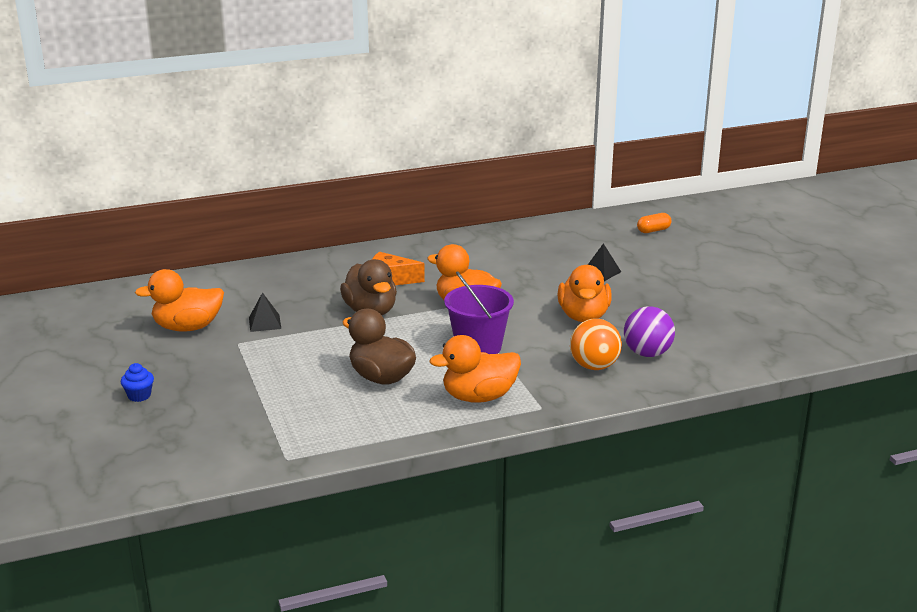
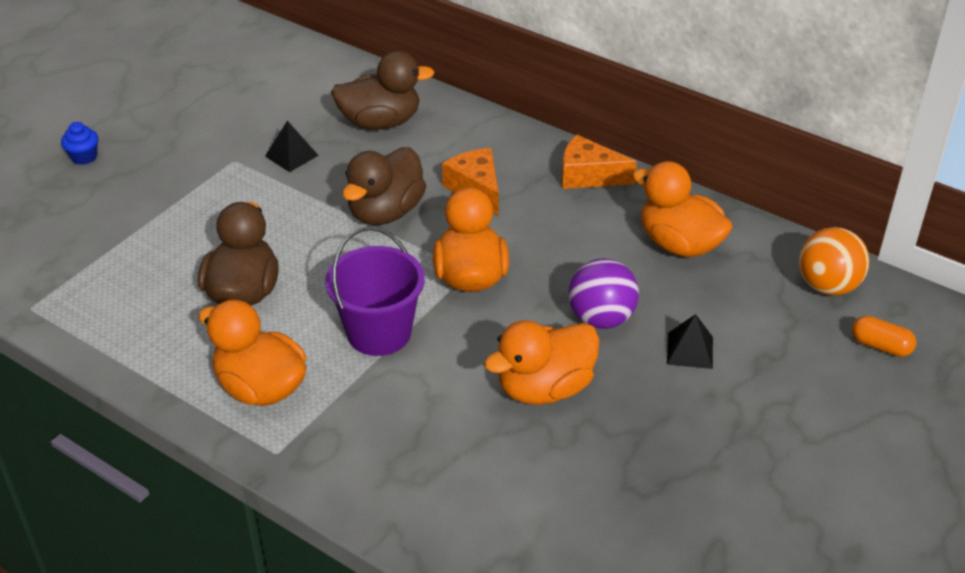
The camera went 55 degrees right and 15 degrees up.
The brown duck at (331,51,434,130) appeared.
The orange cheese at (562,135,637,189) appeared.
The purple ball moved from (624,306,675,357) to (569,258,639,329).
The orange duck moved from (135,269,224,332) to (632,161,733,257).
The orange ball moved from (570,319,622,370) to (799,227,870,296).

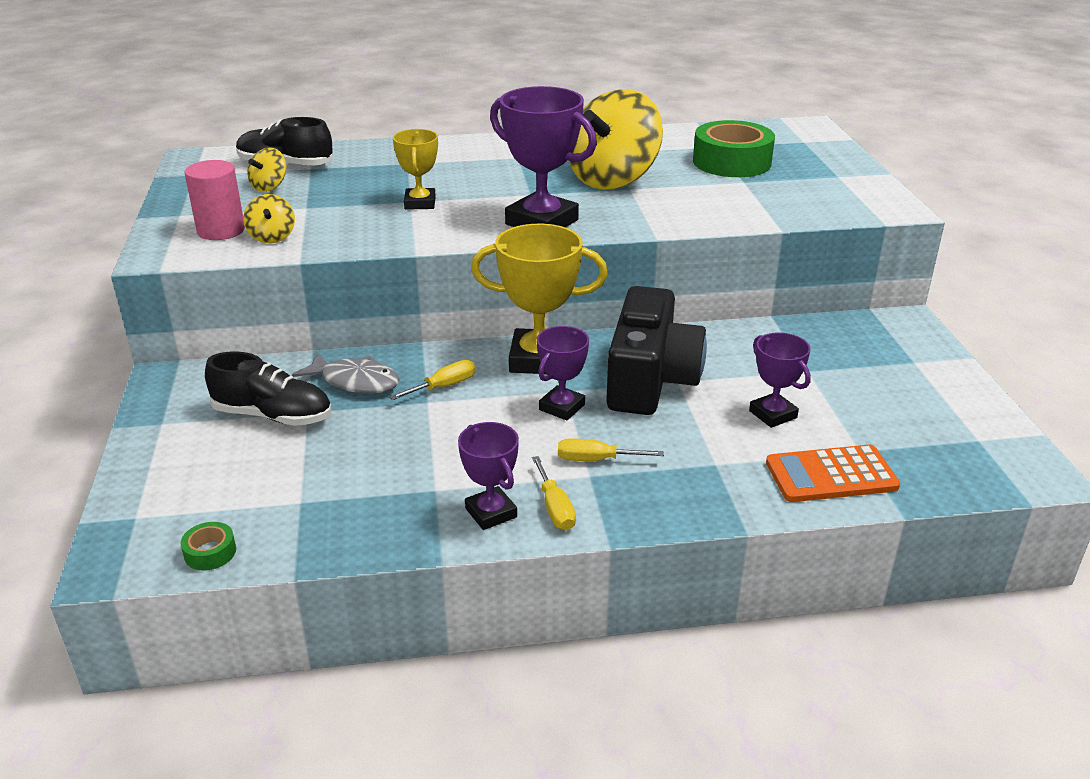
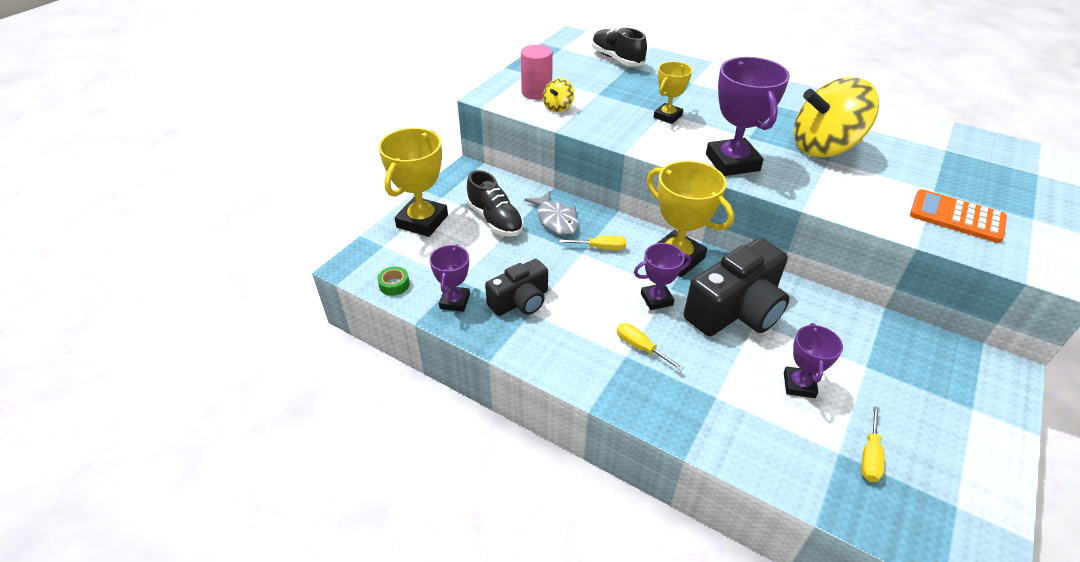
The camera went 40 degrees right and 10 degrees up.
The yellow trophy at (378,128,448,237) appeared.
The purple trophy moved from (458,422,519,530) to (429,244,470,312).
The black camera at (485,259,548,316) appeared.
The yellow screwdriver moved from (532,456,576,530) to (861,406,885,482).
The orange calculator moved from (766,445,900,502) to (910,189,1007,243).
The yellow spinning top at (247,148,286,192) disappeared.
The green tape at (693,120,775,177) disappeared.

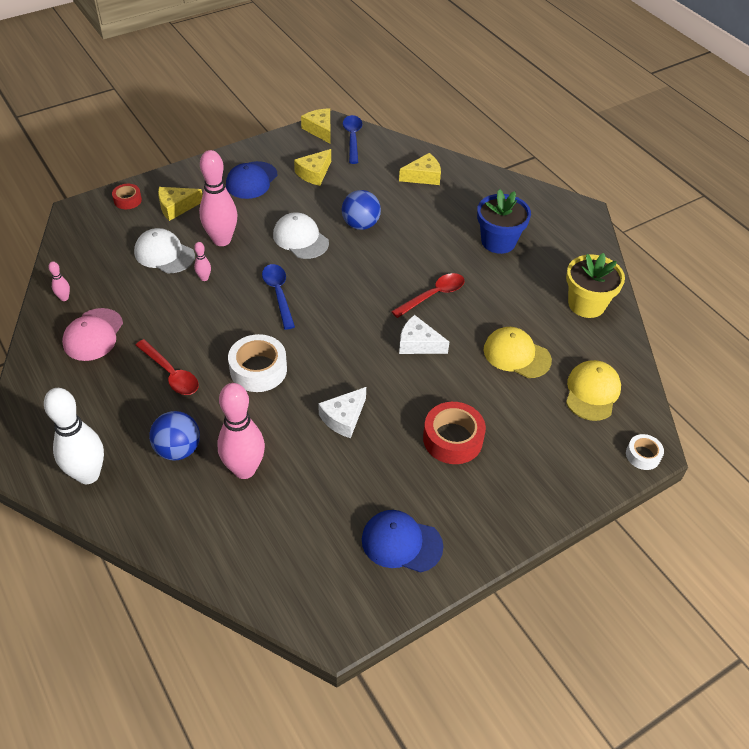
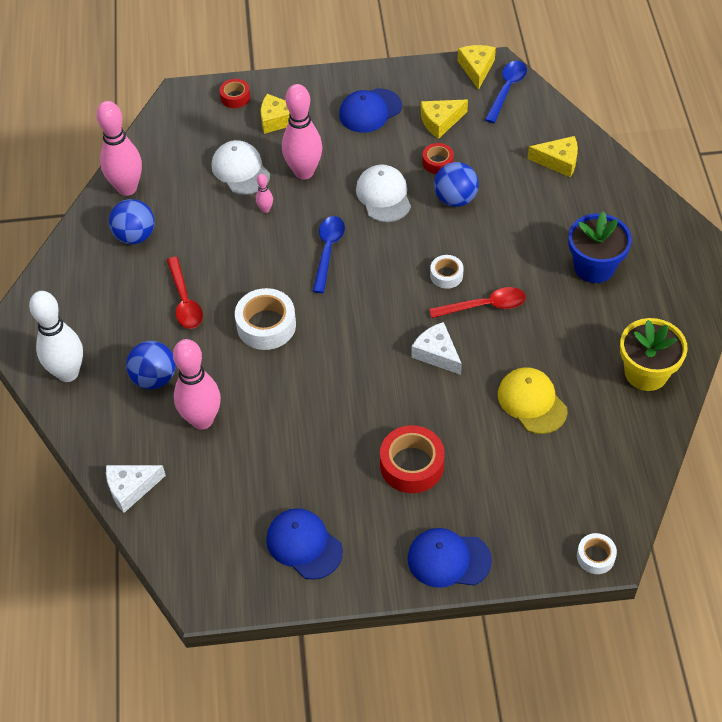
The camera went 30 degrees right and 5 degrees up.
The pink bowling pin at (48,262,70,301) changed to 2.34 times the size.
The white cheese moved from (318,387,366,438) to (106,465,166,513).
The pink cap at (62,308,123,361) was replaced by the blue ball at (109,199,155,244).
The blue cap at (408,528,492,588) appeared.
The red tape at (422,143,454,174) appeared.
The white tape at (430,255,464,289) appeared.
The yellow cap at (566,360,621,421) disappeared.

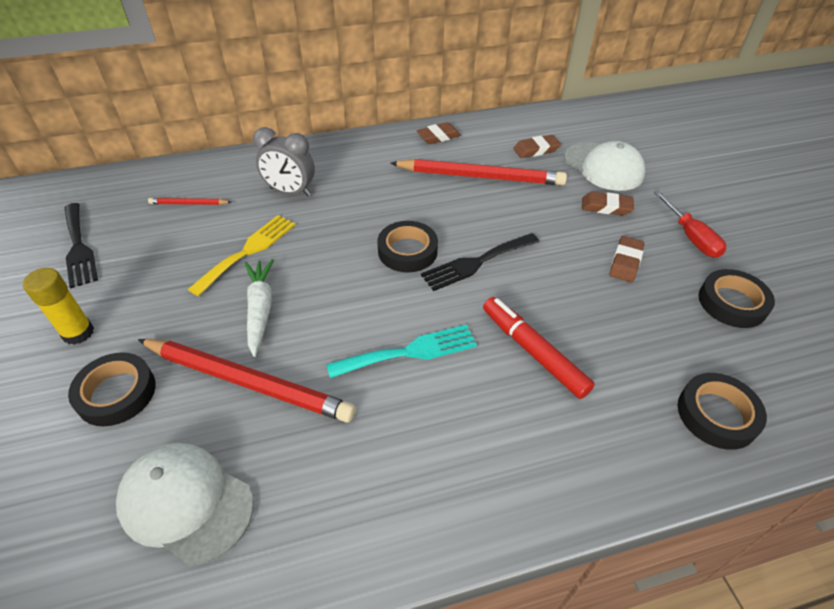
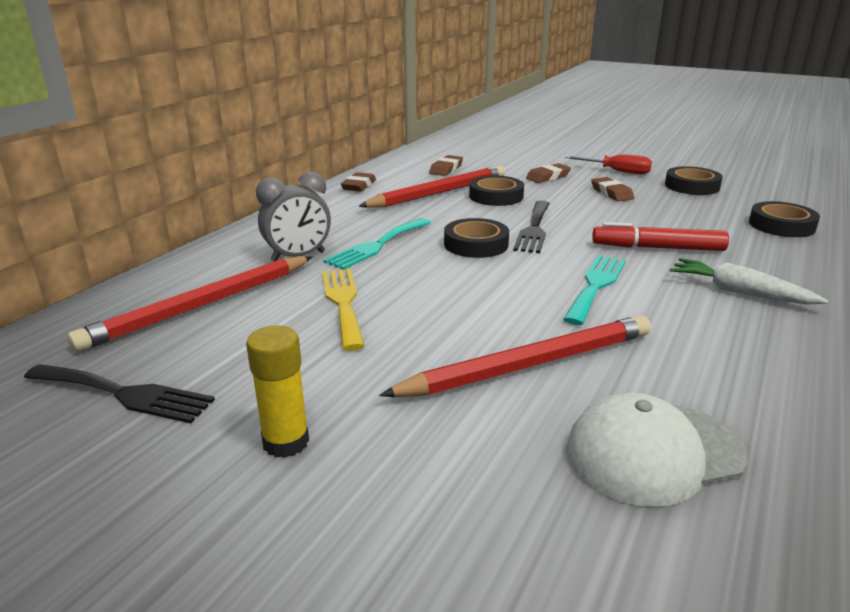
The camera went 45 degrees left and 20 degrees down.
The red pencil at (148,198,231,205) changed to 2.24 times the size.
The turquoise fork at (323,218,431,270) appeared.
The black tape moved from (68,352,156,426) to (469,176,524,206).
The white carrot moved from (245,259,274,357) to (670,258,828,305).
The white cap at (564,141,645,191) disappeared.

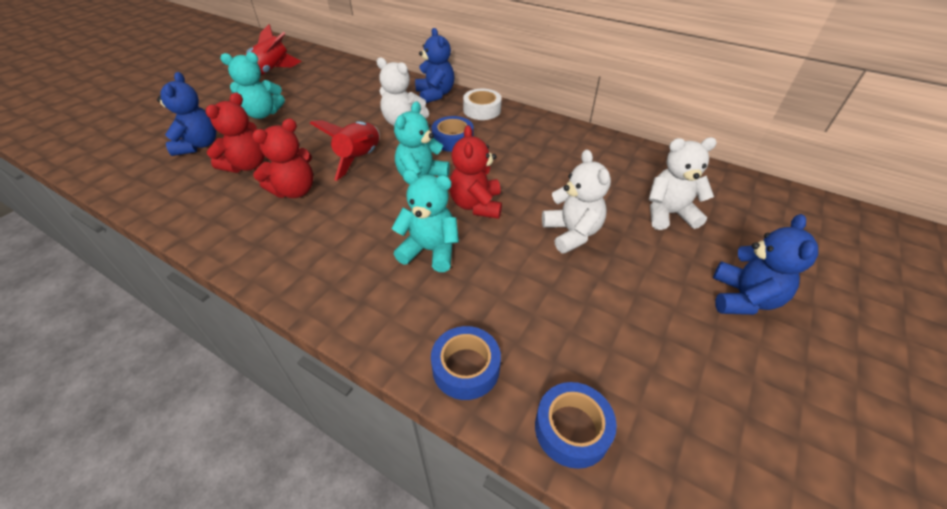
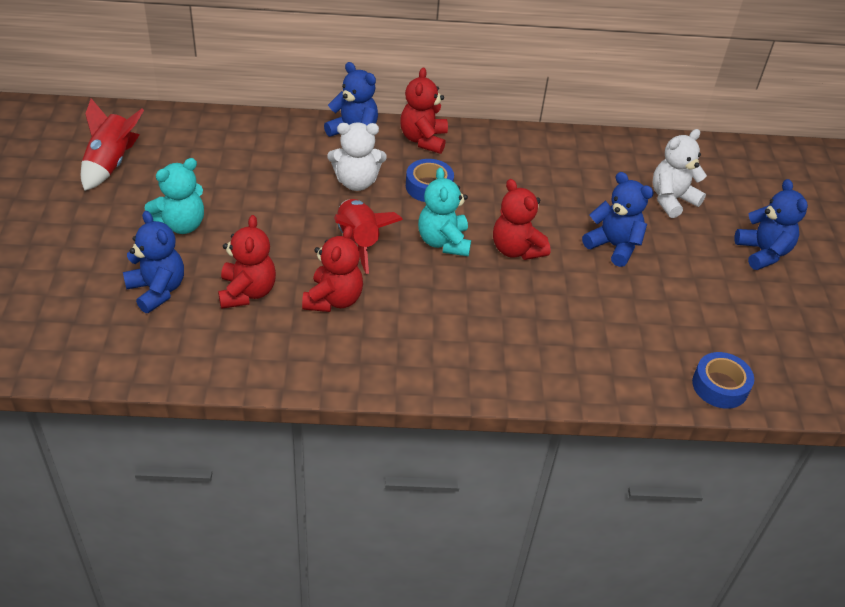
The camera went 35 degrees left and 0 degrees up.
The white tape at (463,89,502,120) was replaced by the red teddy bear at (400,68,448,154).
The white teddy bear at (542,149,611,254) became the blue teddy bear at (582,172,654,267).
The turquoise teddy bear at (391,170,459,272) disappeared.
The blue tape at (431,326,501,400) disappeared.

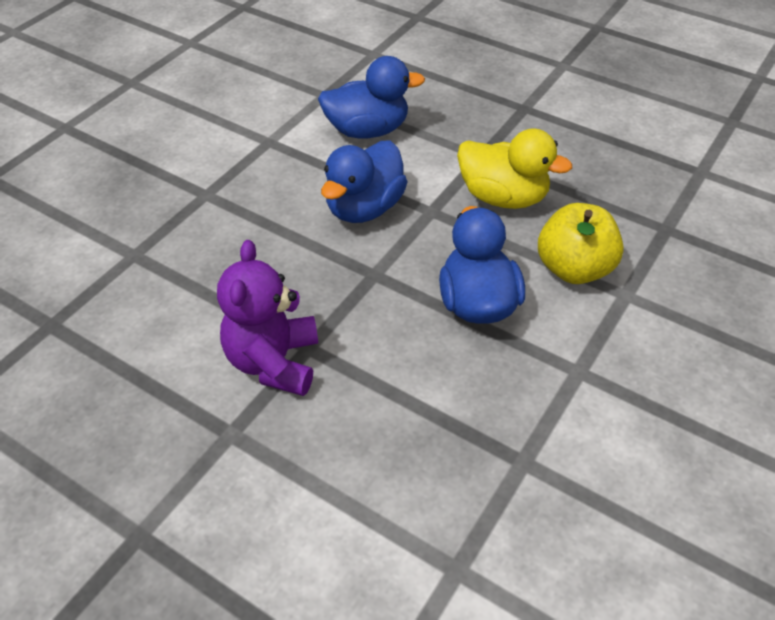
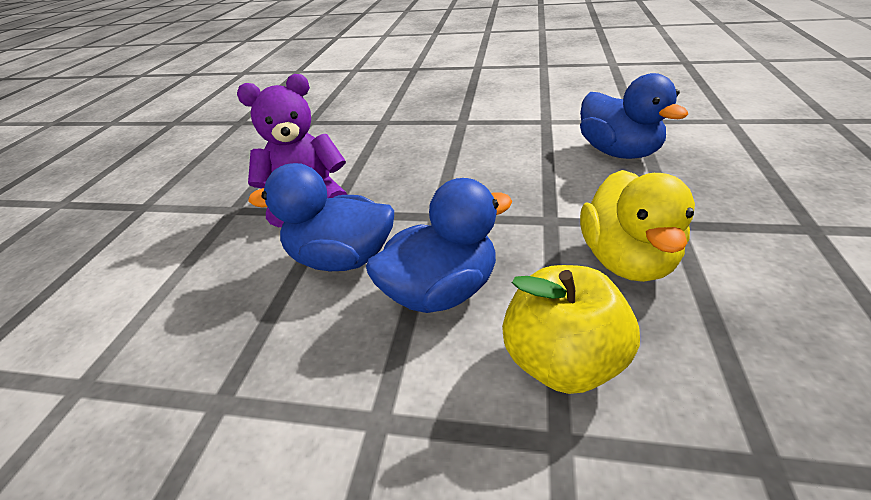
The camera went 70 degrees right and 10 degrees down.
The blue duck moved from (321,140,408,223) to (248,163,394,271).

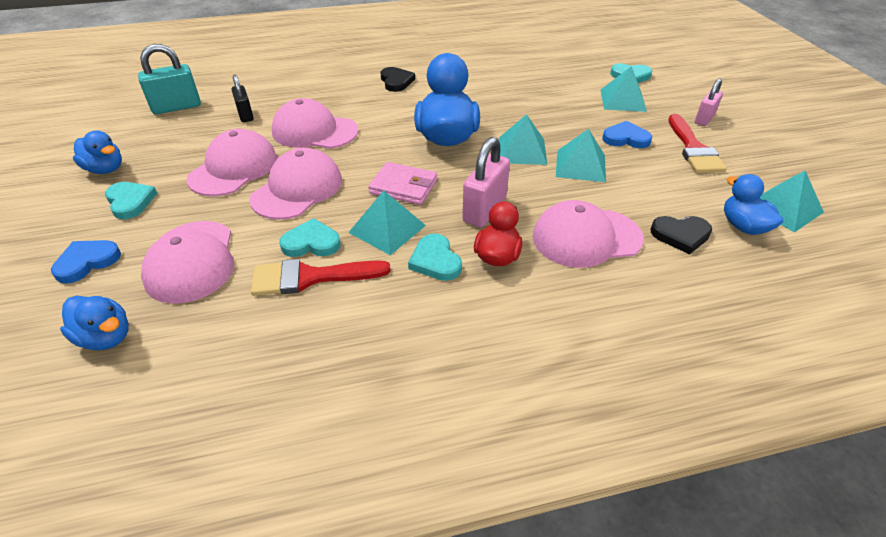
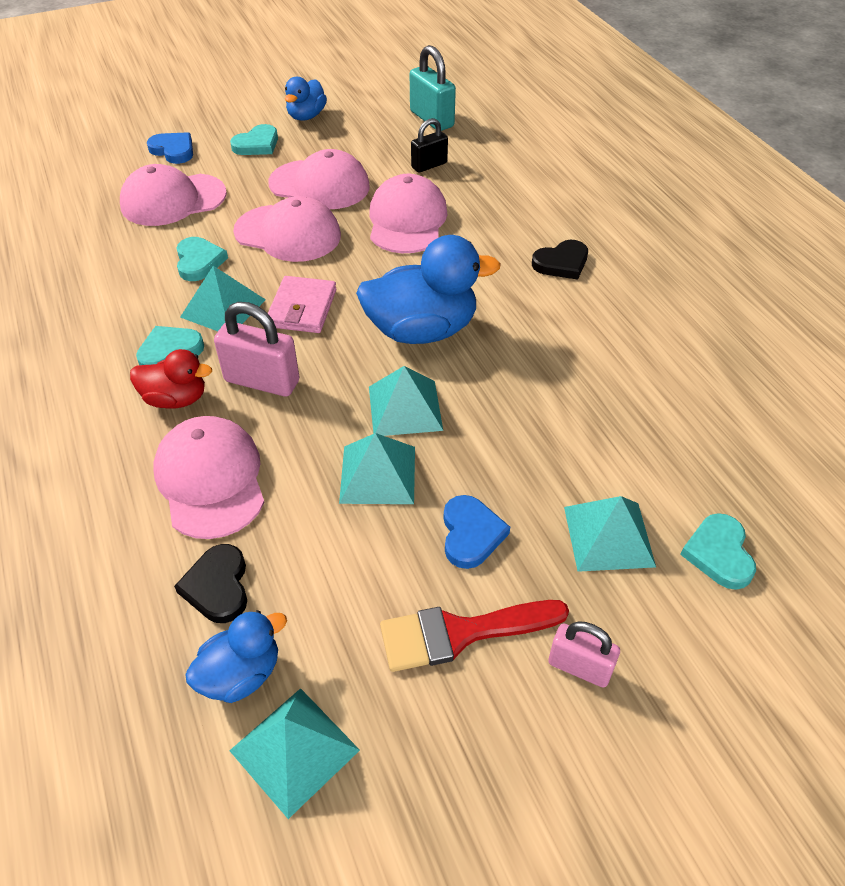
The camera went 80 degrees right and 5 degrees up.
The blue duck at (60,296,129,350) disappeared.
The red brush at (251,259,391,296) disappeared.

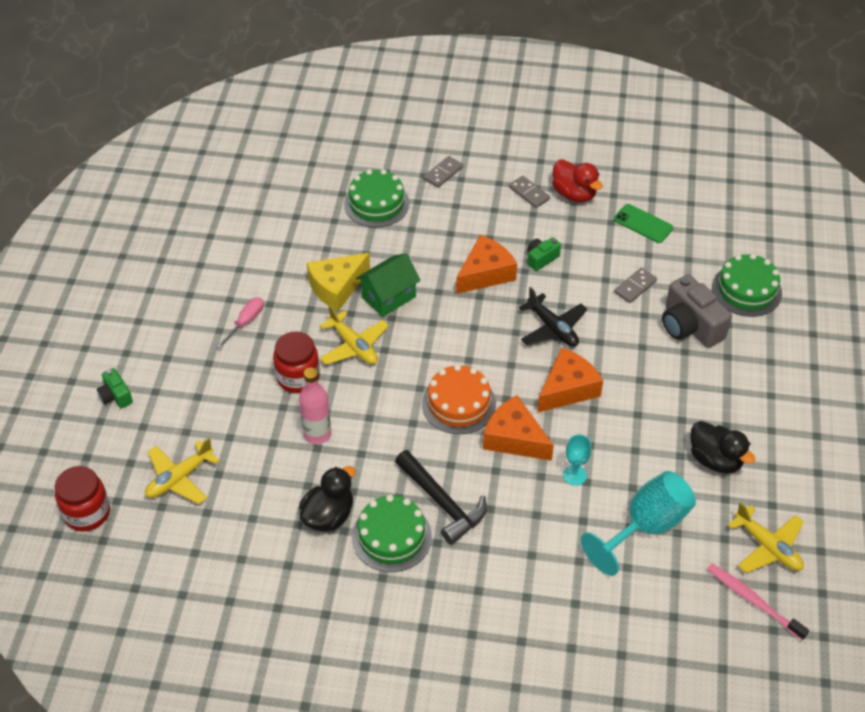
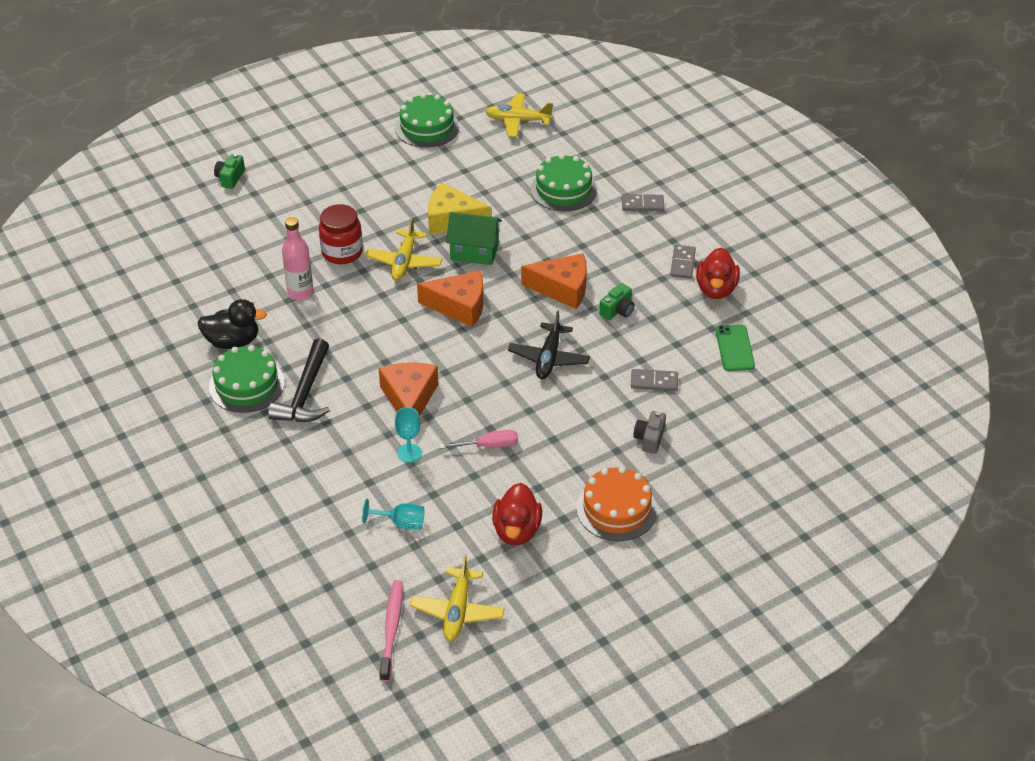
The camera went 50 degrees right and 5 degrees down.
The turquoise goblet at (581,471,696,576) changed to 0.50 times the size.
The green cake moved from (712,254,782,317) to (395,93,459,148).
The orange cheese moved from (537,348,603,413) to (417,271,483,327).
The pink screwdriver moved from (217,297,264,349) to (440,430,518,449).
The yellow plane moved from (145,437,220,504) to (485,93,553,137).
The black duck at (690,421,755,474) became the red duck at (492,483,542,545).
The orange cake moved from (422,364,496,434) to (576,466,657,541).
The green camera at (527,237,561,271) turned 120 degrees clockwise.
The grey camera at (662,274,732,348) changed to 0.52 times the size.
The red jar at (55,466,110,532) disappeared.

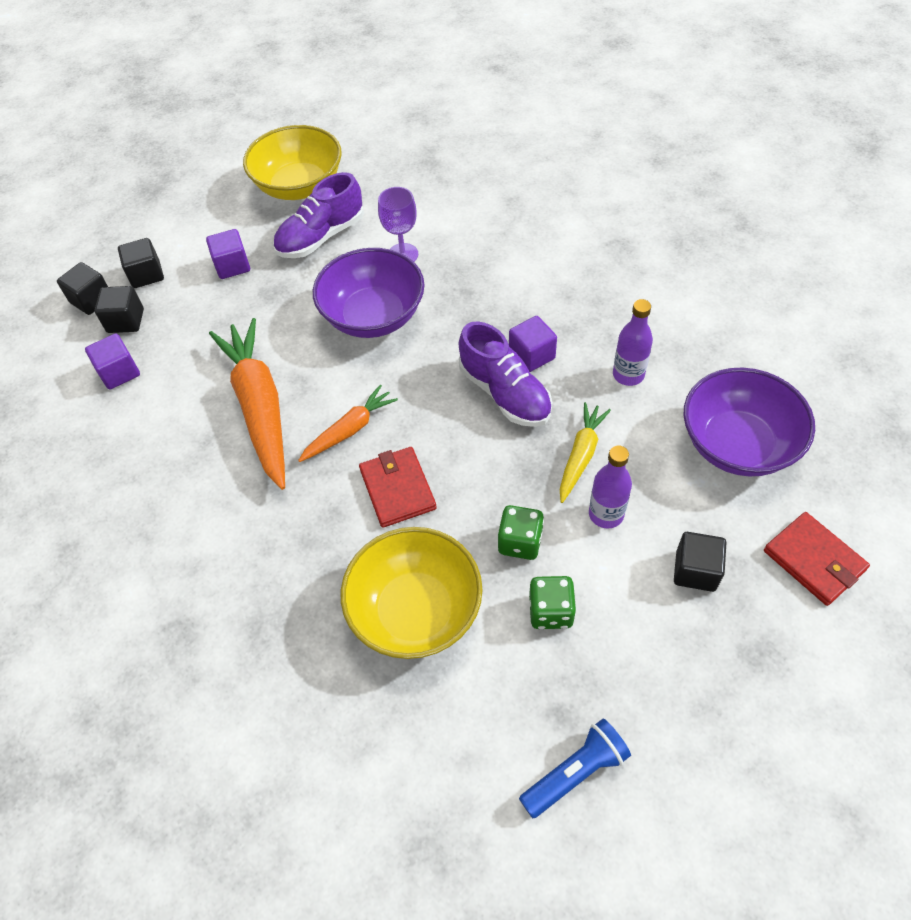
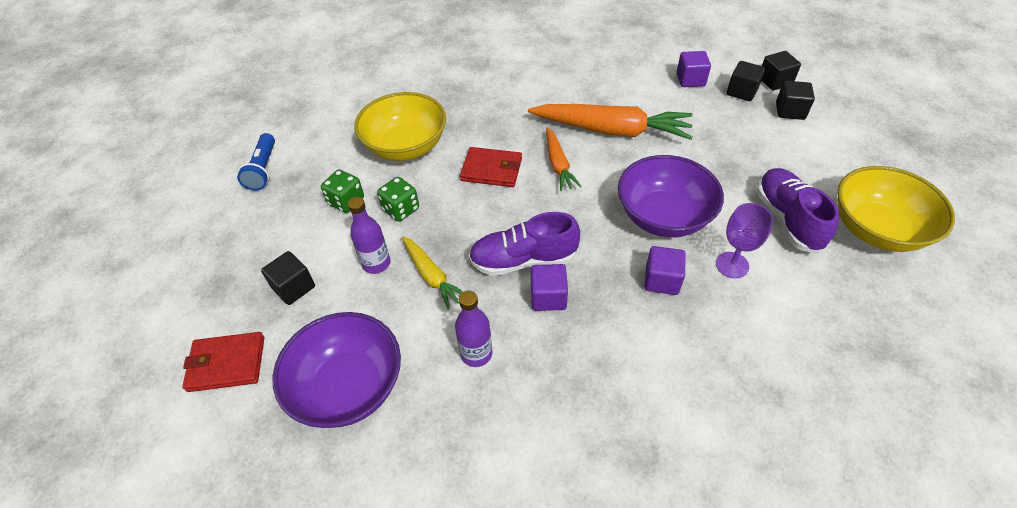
The camera went 120 degrees right and 5 degrees down.
The purple cube moved from (206,229,250,279) to (645,246,686,295).

